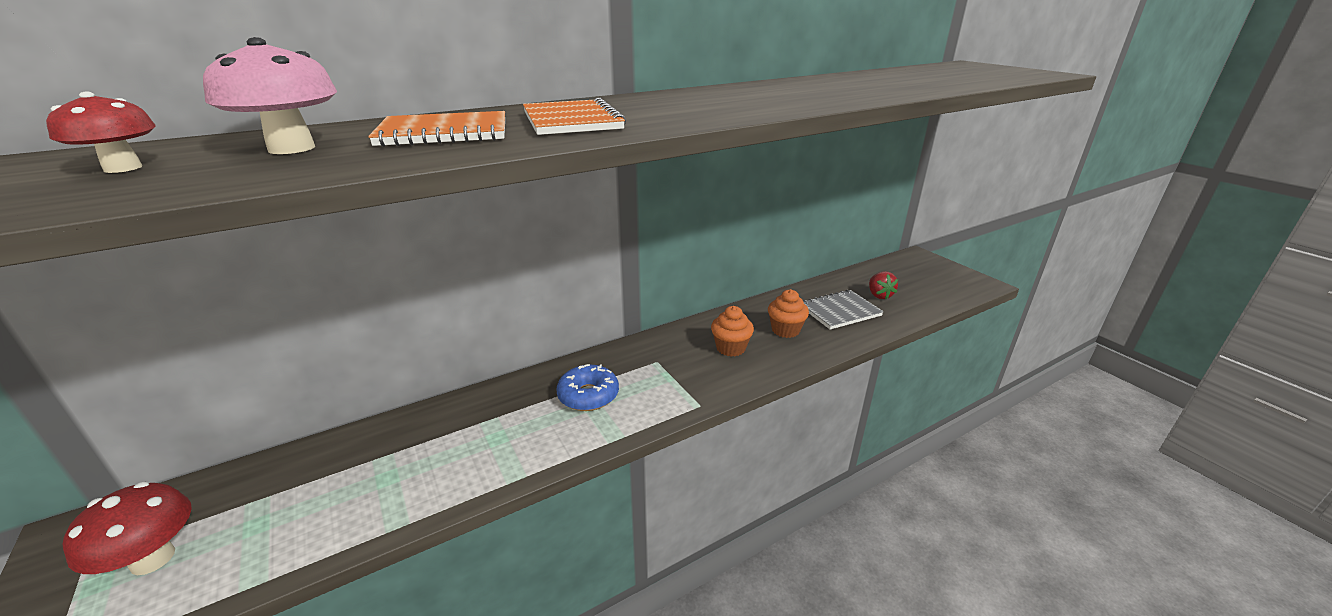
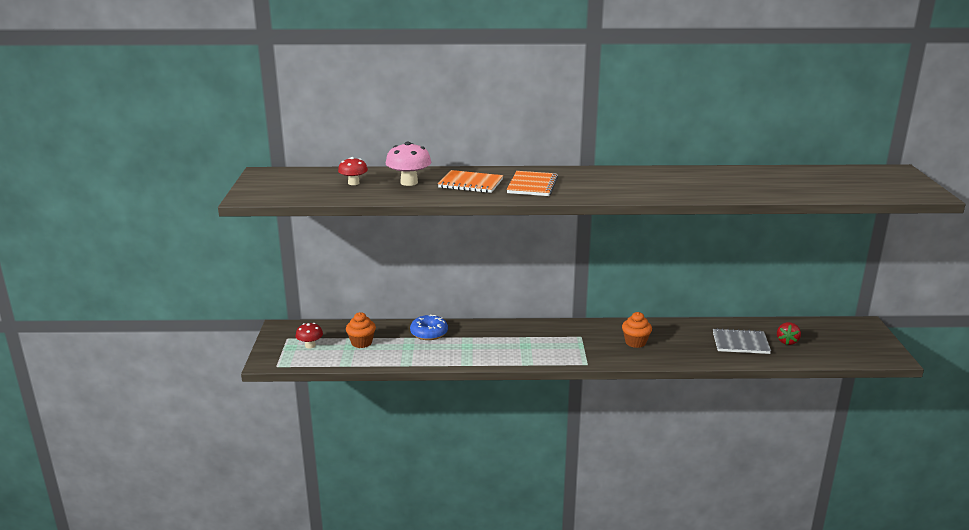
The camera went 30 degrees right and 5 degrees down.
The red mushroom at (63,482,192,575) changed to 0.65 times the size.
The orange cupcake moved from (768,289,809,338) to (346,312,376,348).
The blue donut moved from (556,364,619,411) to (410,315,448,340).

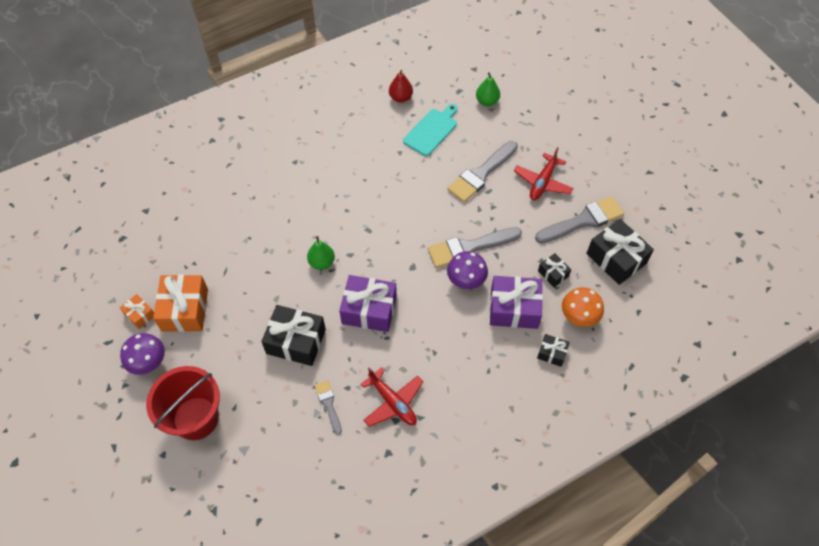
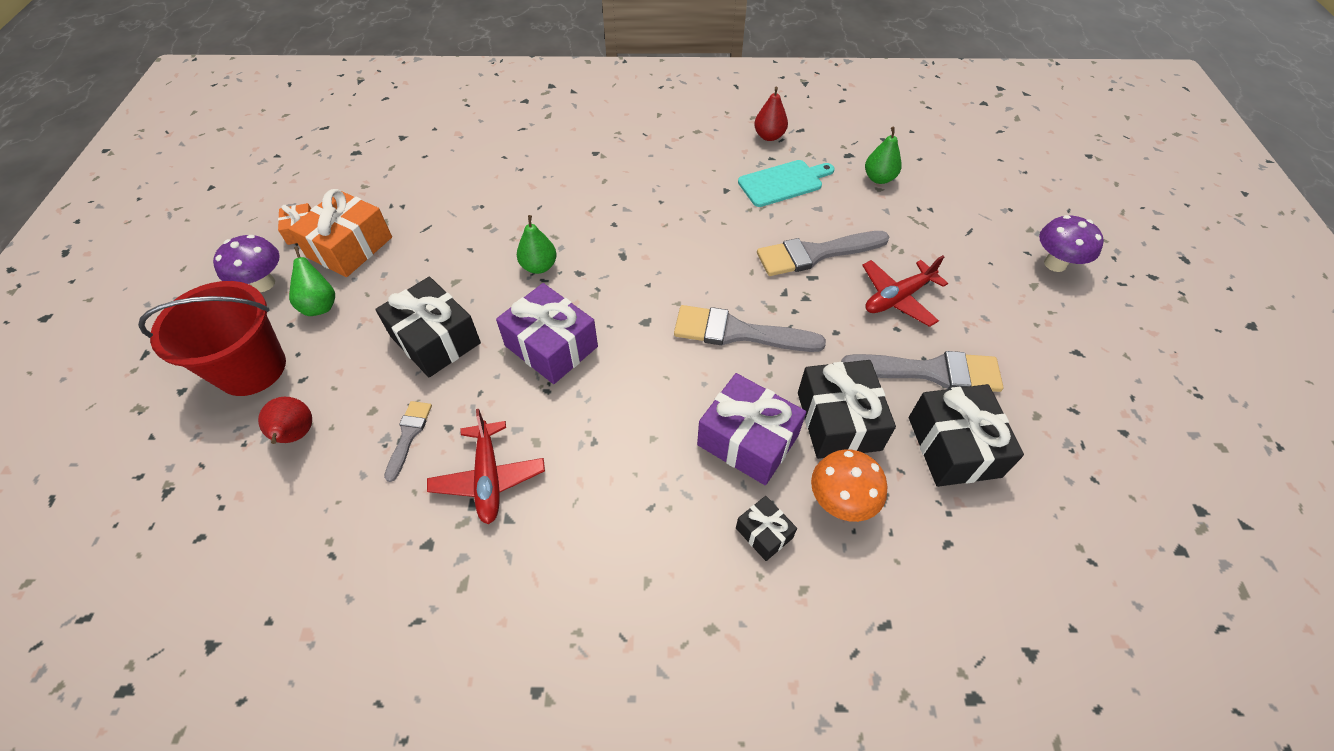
The camera went 30 degrees right and 5 degrees down.
The red pear at (258,397,312,444) appeared.
The green pear at (289,247,335,316) appeared.
The black gift at (538,253,571,287) changed to 1.94 times the size.
The purple mushroom moved from (447,251,488,289) to (1039,215,1104,272).

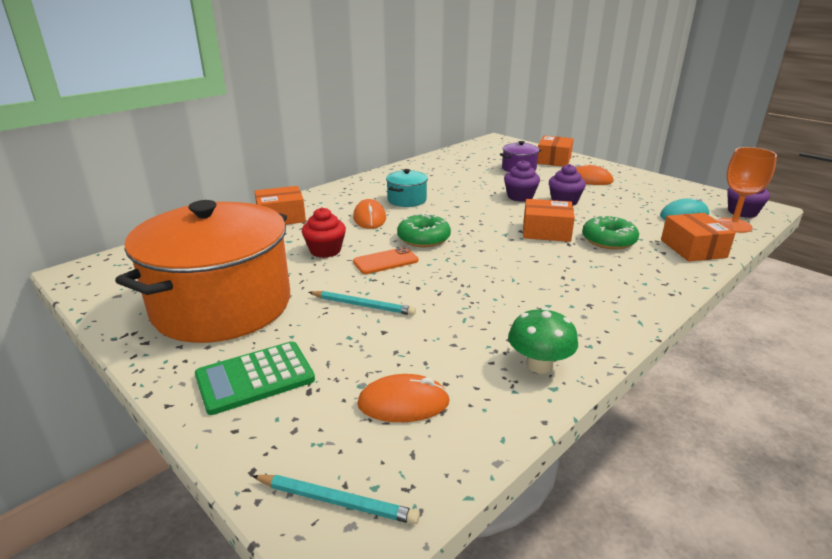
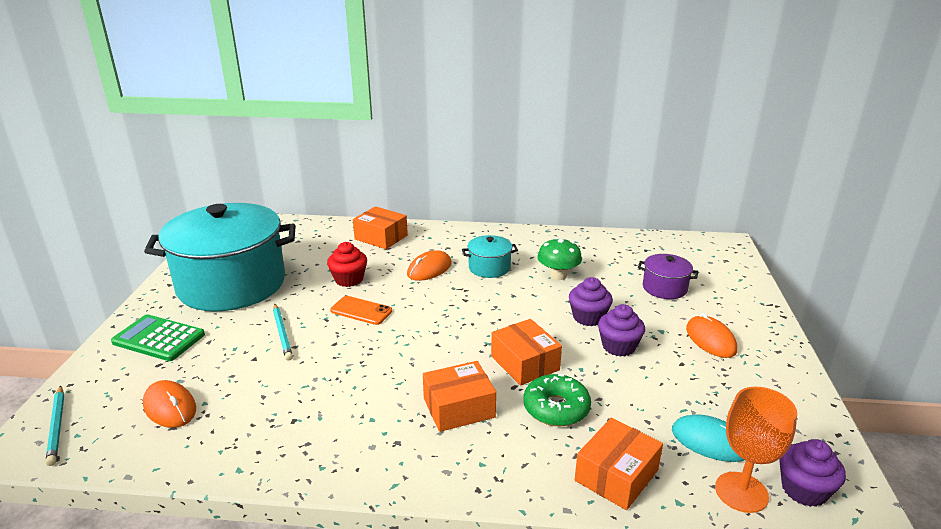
The camera went 50 degrees right and 0 degrees up.
The orange pot at (115,200,290,343) became the turquoise pot at (144,203,296,311).
The orange box moved from (537,136,574,167) to (423,361,496,432).
The green mushroom moved from (508,307,578,374) to (537,238,582,280).
The green donut at (397,213,451,247) disappeared.

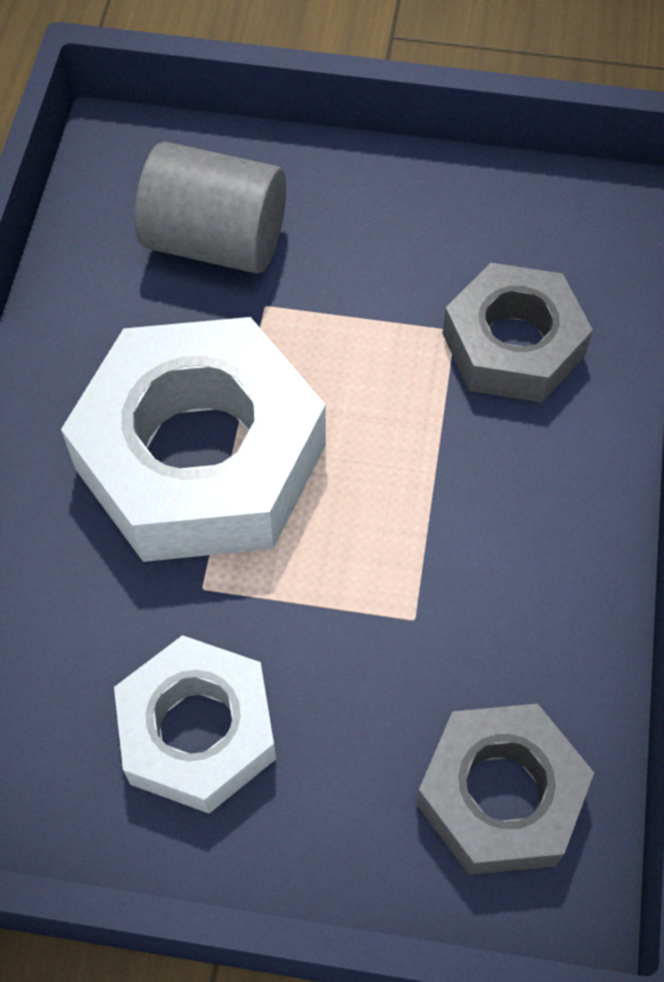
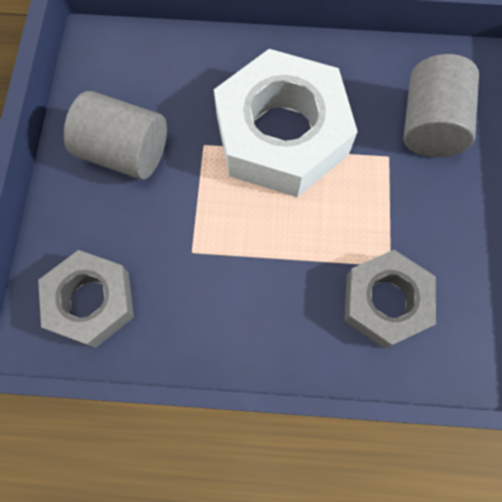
The camera went 85 degrees right and 10 degrees up.
The white nut at (114,635,276,813) was replaced by the grey cylinder at (64,91,167,180).

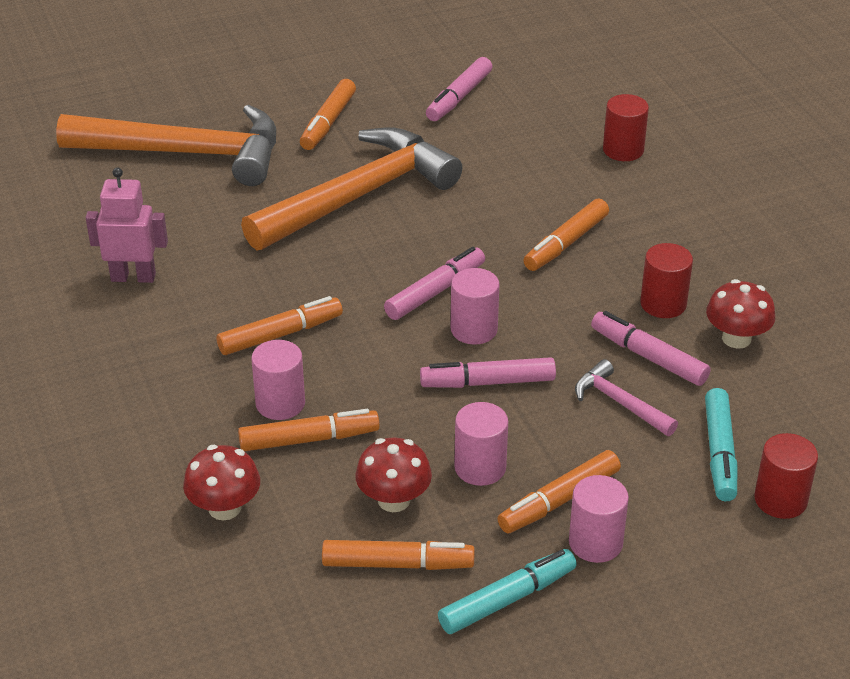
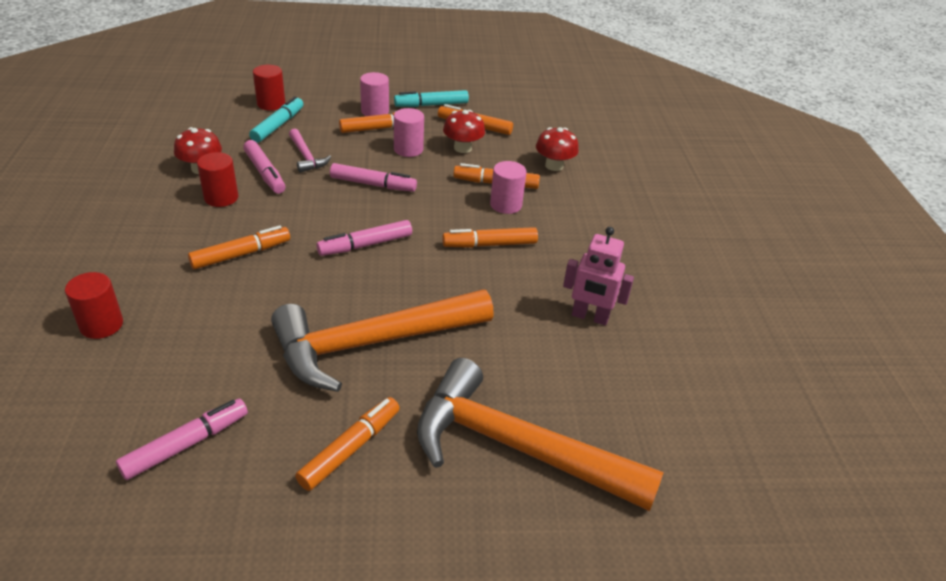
The camera went 165 degrees left and 0 degrees up.
The pink cylinder at (451,268,500,345) disappeared.

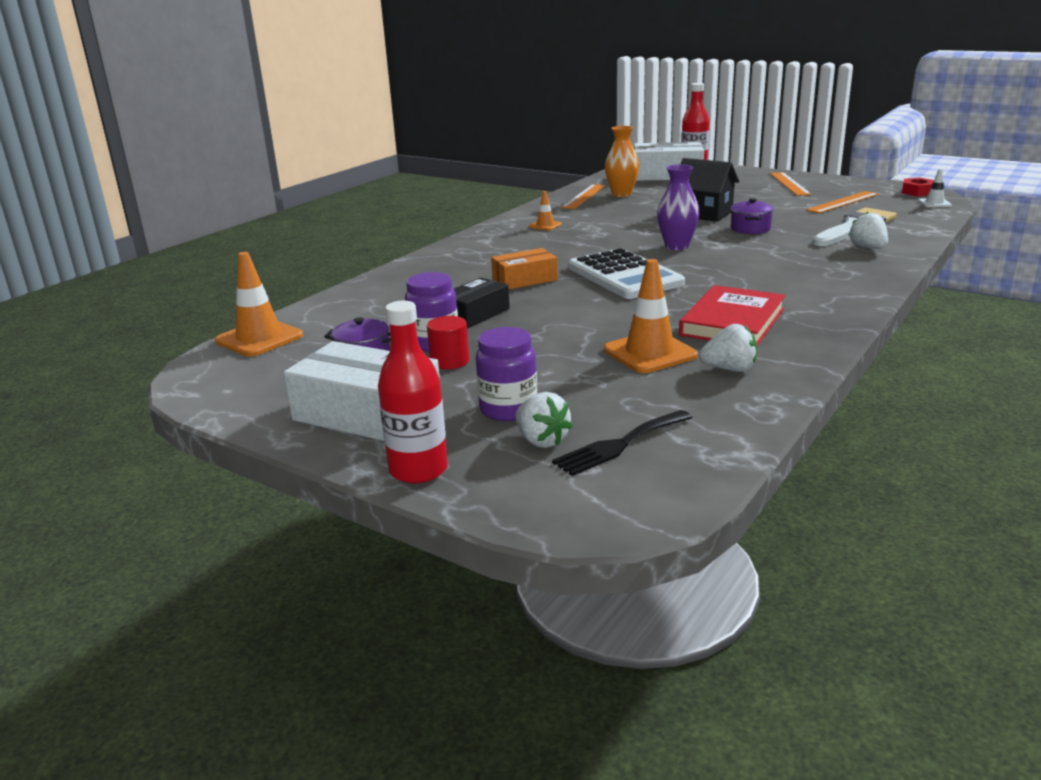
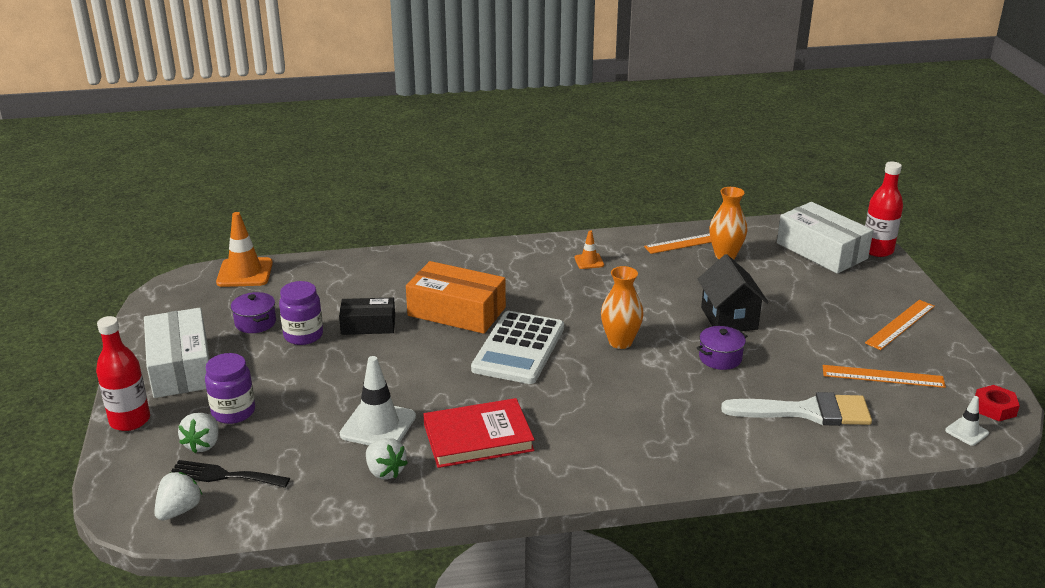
The camera went 45 degrees right and 5 degrees up.
The white strawberry moved from (849,212,888,249) to (154,472,202,521).
The orange traffic cone at (604,259,698,373) became the white traffic cone at (340,356,416,445).
The orange box at (491,248,558,289) changed to 1.65 times the size.
The purple vase at (657,164,700,250) became the orange vase at (601,266,644,349).
The red cylinder at (427,316,469,369) disappeared.

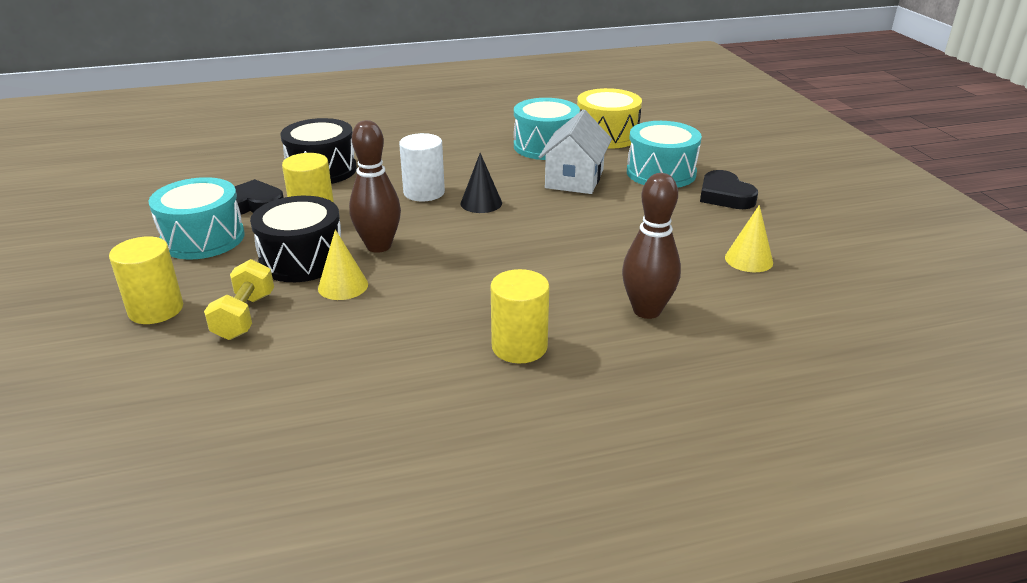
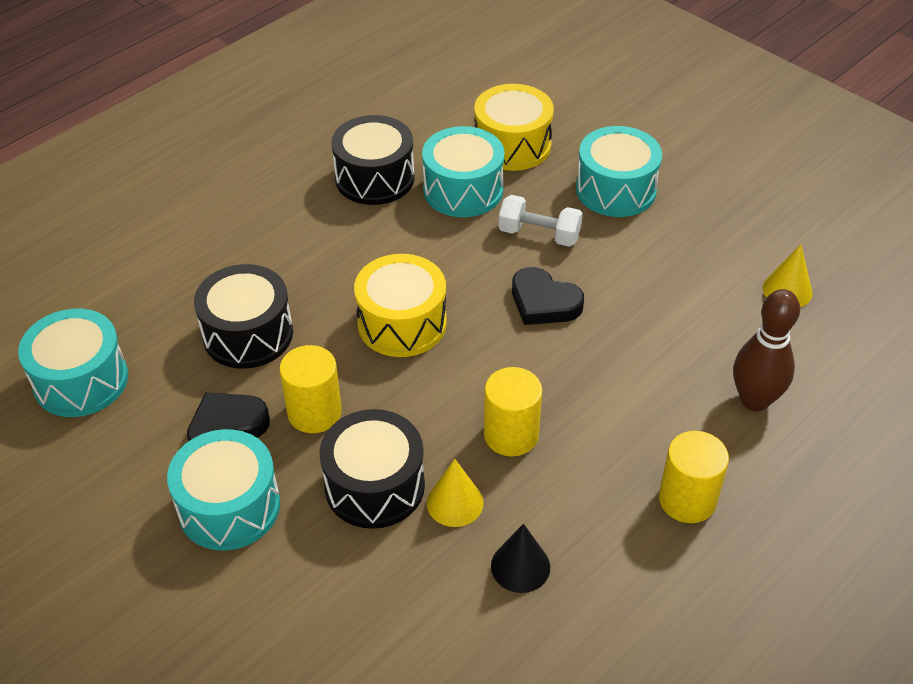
The camera went 30 degrees left and 15 degrees up.
The turquoise drum at (18,309,128,417) appeared.
The black drum at (331,115,415,205) appeared.
The white cylinder at (399,133,445,201) was replaced by the yellow drum at (354,254,447,357).
The yellow cylinder moved from (109,236,183,324) to (484,367,542,456).
The black cone moved from (461,153,502,213) to (491,524,550,593).
The white house at (539,110,612,194) was replaced by the white dumbbell at (498,195,583,247).
The black heart moved from (700,170,758,209) to (512,267,584,325).
The yellow dumbbell at (204,259,274,340) disappeared.
The brown bowling pin at (349,120,401,253) disappeared.

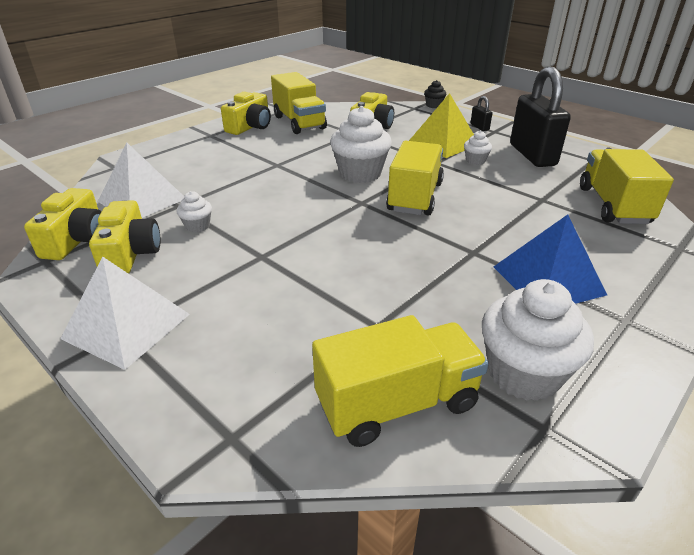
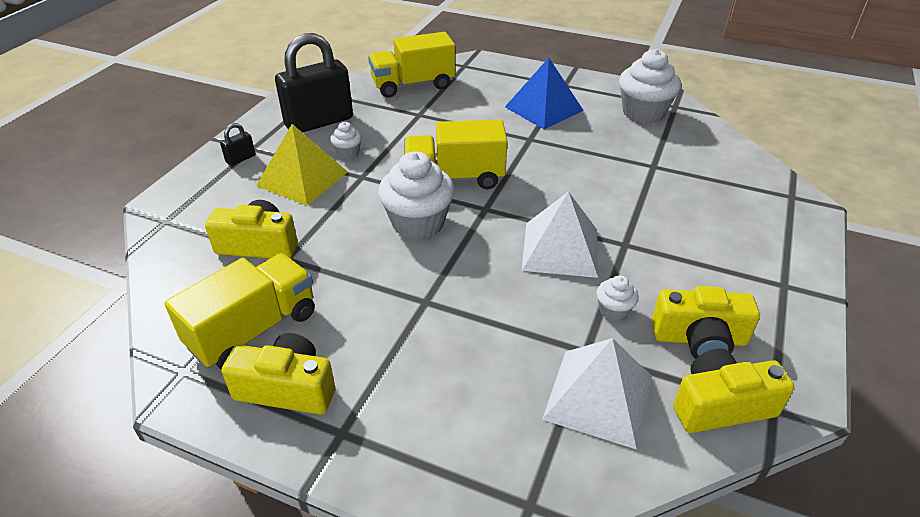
The camera went 110 degrees left and 5 degrees up.
The white pyramid moved from (60,257,190,370) to (522,191,598,278).
The yellow camera at (89,200,160,274) turned 150 degrees counterclockwise.
The yellow truck at (312,315,489,447) disappeared.
The black cupcake at (424,80,446,108) disappeared.

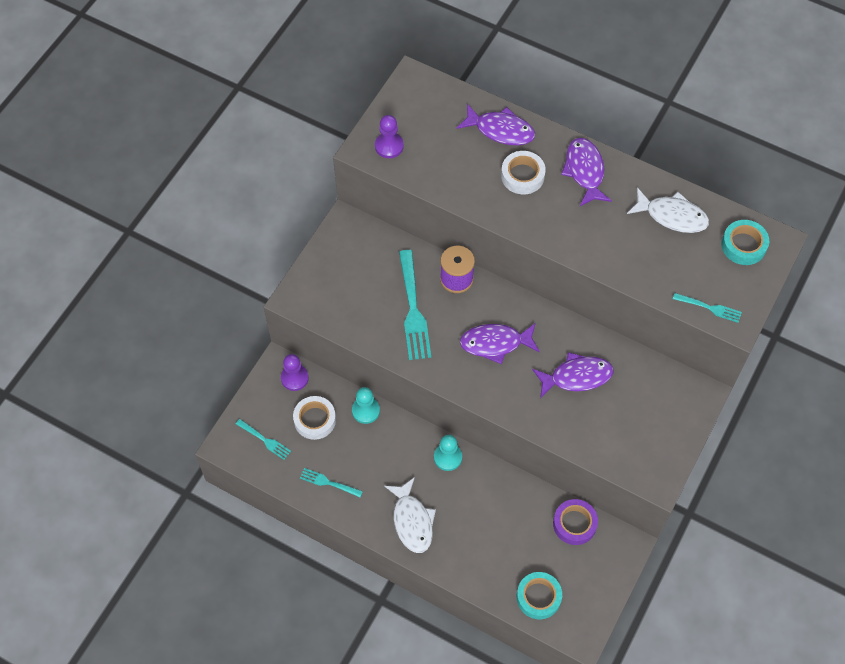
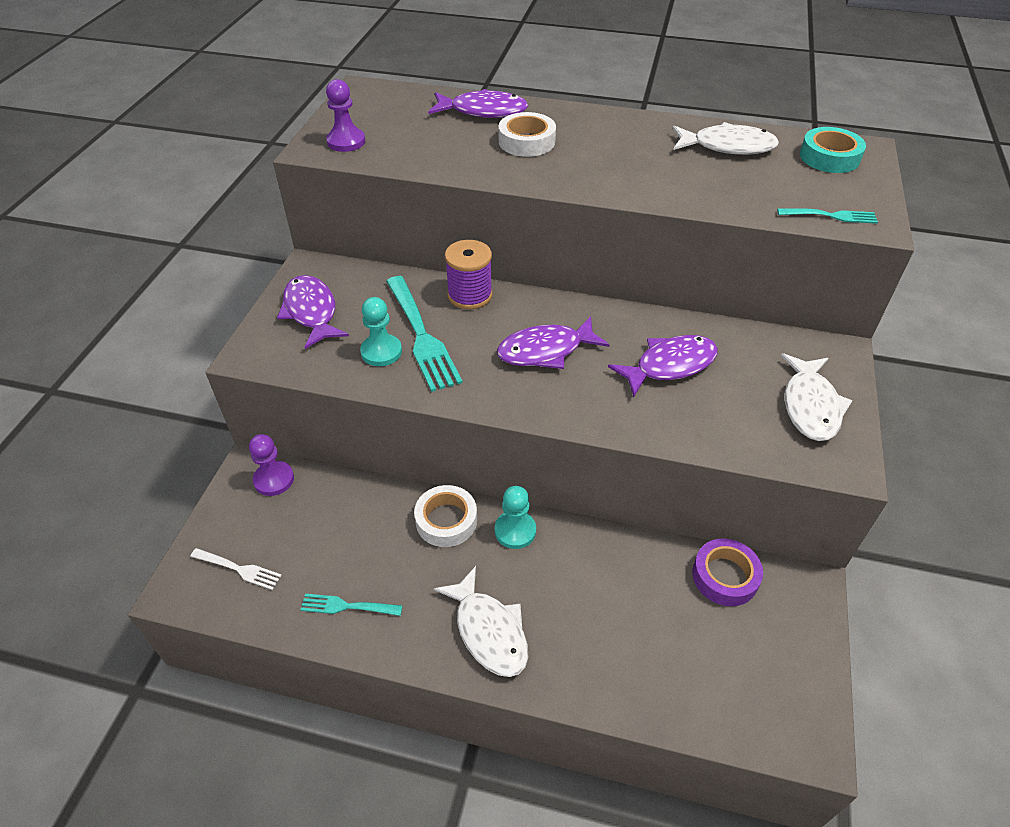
The camera went 15 degrees left and 15 degrees down.
The turquoise fork at (236,419,291,460) became the white fork at (190,548,282,590).
The purple fish moved from (561,138,612,206) to (277,275,349,349).
The turquoise pawn moved from (352,387,380,424) to (360,297,402,366).
The white tape moved from (293,396,336,440) to (414,485,477,547).
The white fish at (780,353,852,441) appeared.
The turquoise tape at (517,572,562,619) disappeared.

